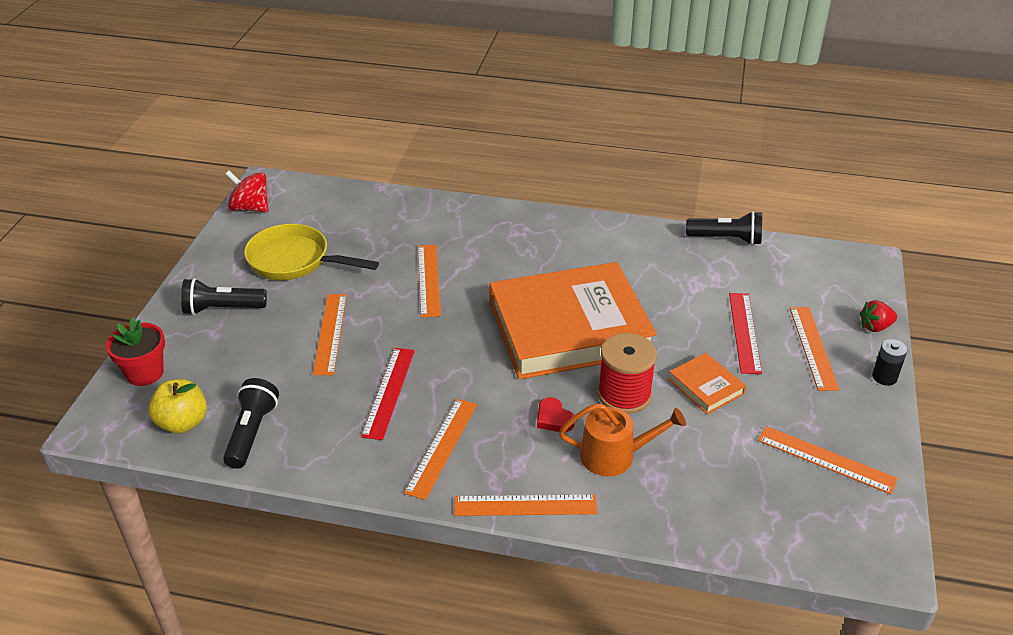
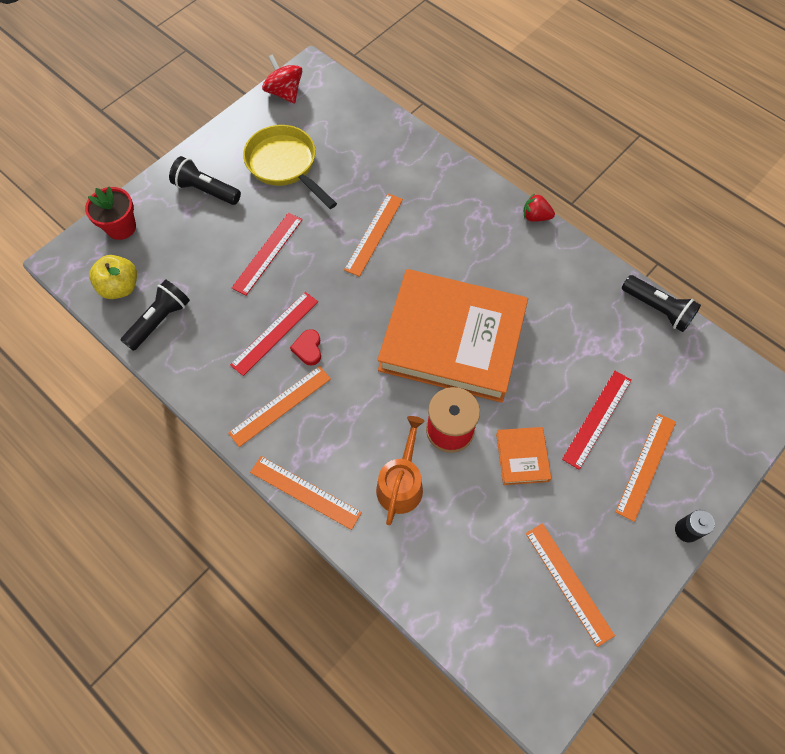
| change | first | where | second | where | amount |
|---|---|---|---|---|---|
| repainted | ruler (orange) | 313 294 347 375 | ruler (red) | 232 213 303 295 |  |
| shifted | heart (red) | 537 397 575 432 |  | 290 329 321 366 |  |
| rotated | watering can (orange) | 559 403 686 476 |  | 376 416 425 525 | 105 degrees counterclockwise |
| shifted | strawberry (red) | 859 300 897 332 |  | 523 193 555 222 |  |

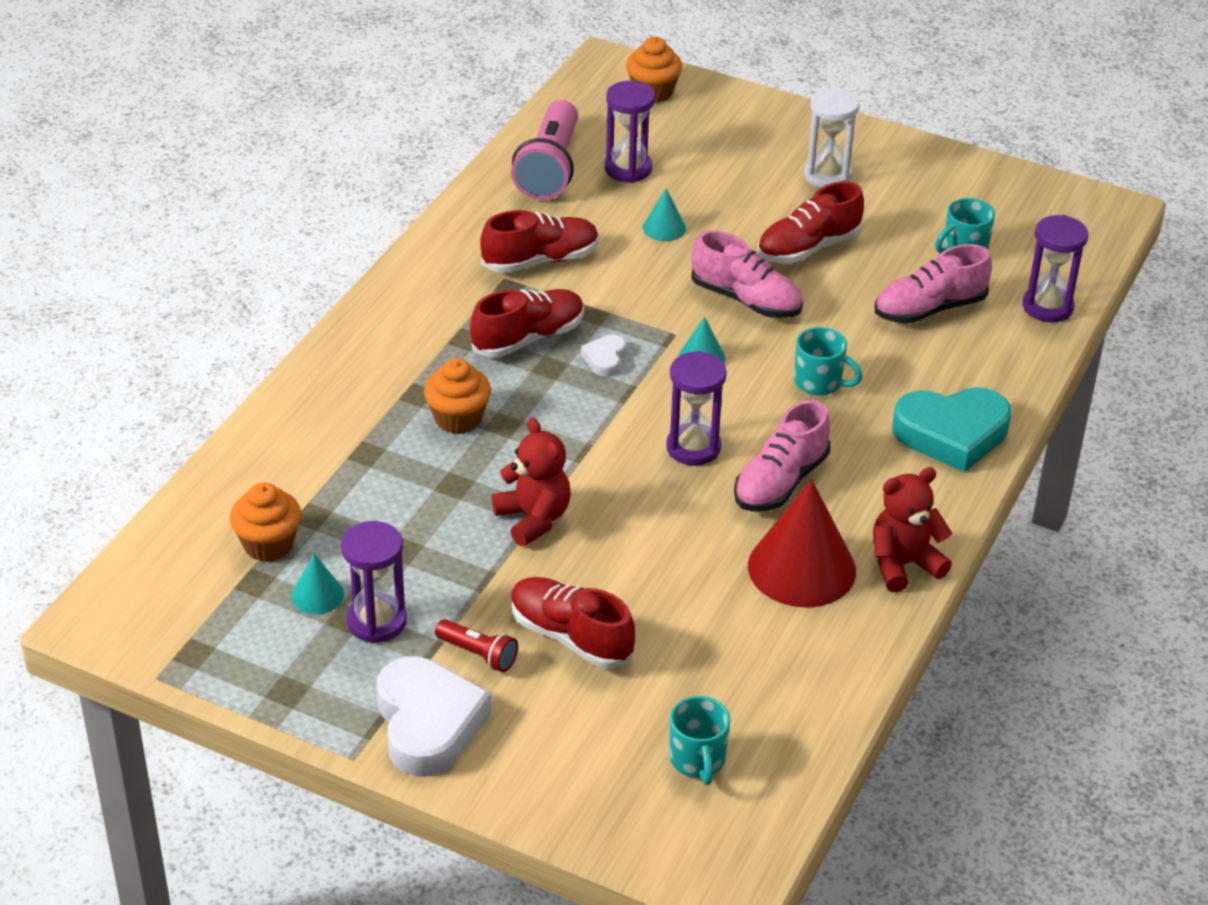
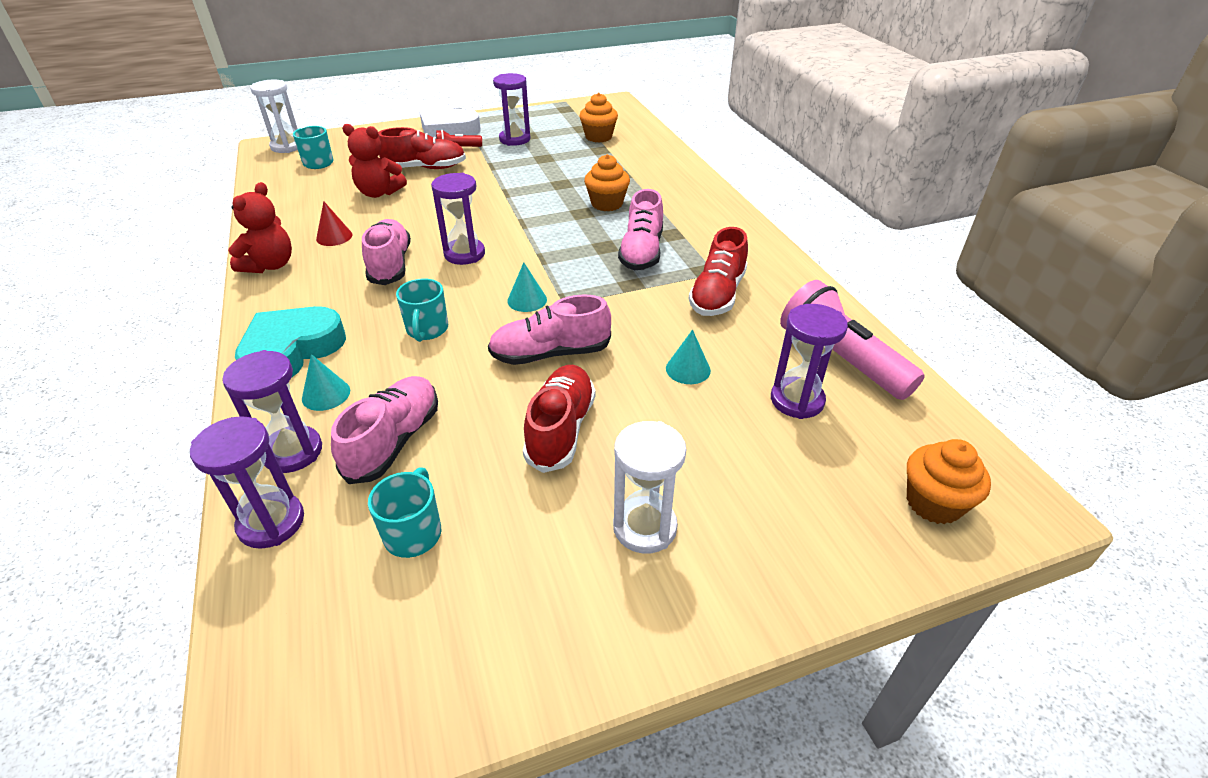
| change | first | where | second | where | amount |
|---|---|---|---|---|---|
| shifted | cone (turquoise) | 292 554 344 614 |  | 302 354 350 411 |  |
| repainted | shoe (red) | 470 289 584 358 | shoe (pink) | 618 189 663 270 |  |
| shifted | teddy bear (red) | 492 418 571 546 |  | 342 124 407 198 |  |
| gone | heart (white) | 581 335 626 377 |  |  |  |
| scaled | cone (red) | 748 479 856 608 |  | 316 201 352 246 | x0.47 |
| rotated | mug (turquoise) | 794 327 862 395 |  | 396 278 448 342 | 75 degrees counterclockwise |
| new |  |  | hourglass (purple) | 222 350 322 473 |  |
| new |  |  | hourglass (white) | 250 80 298 153 |  |

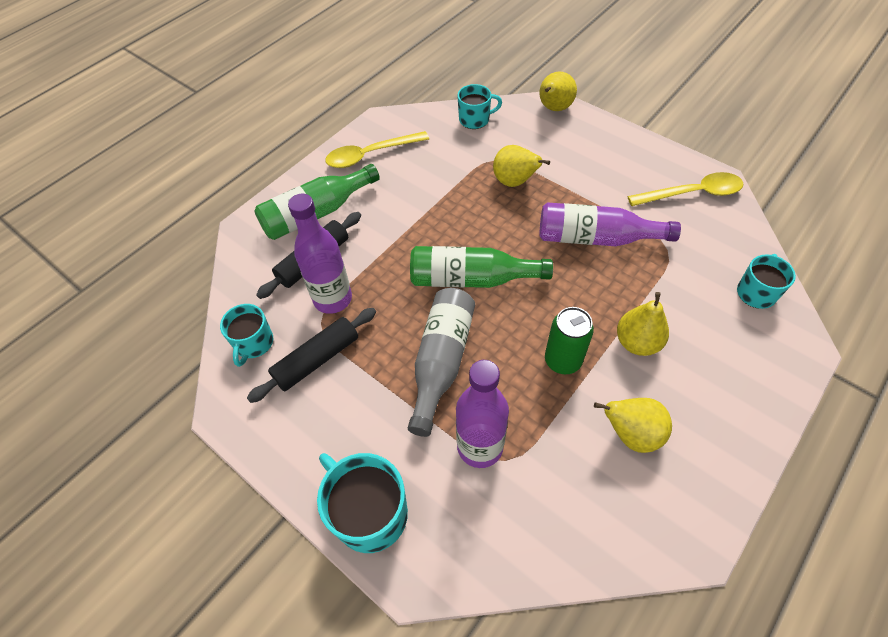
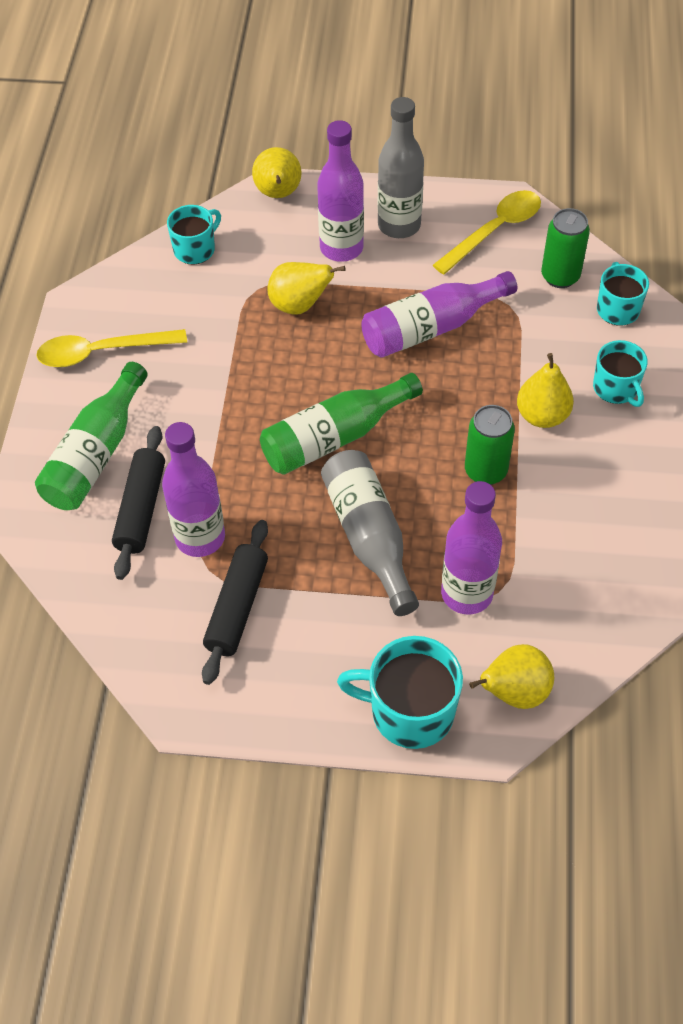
| change | first | where | second | where | amount |
|---|---|---|---|---|---|
| shifted | mug (turquoise) | 220 304 273 367 |  | 593 340 648 407 |  |
| rotated | spoon (yellow) | 325 131 429 168 |  | 36 329 187 367 | 45 degrees clockwise |
| shifted | pear (yellow) | 594 398 672 453 |  | 469 644 554 709 |  |
| new |  |  | bottle (purple) | 317 120 364 262 |  |
| new |  |  | bottle (grey) | 378 97 424 238 |  |
| new |  |  | can (green) | 541 208 590 288 |  |

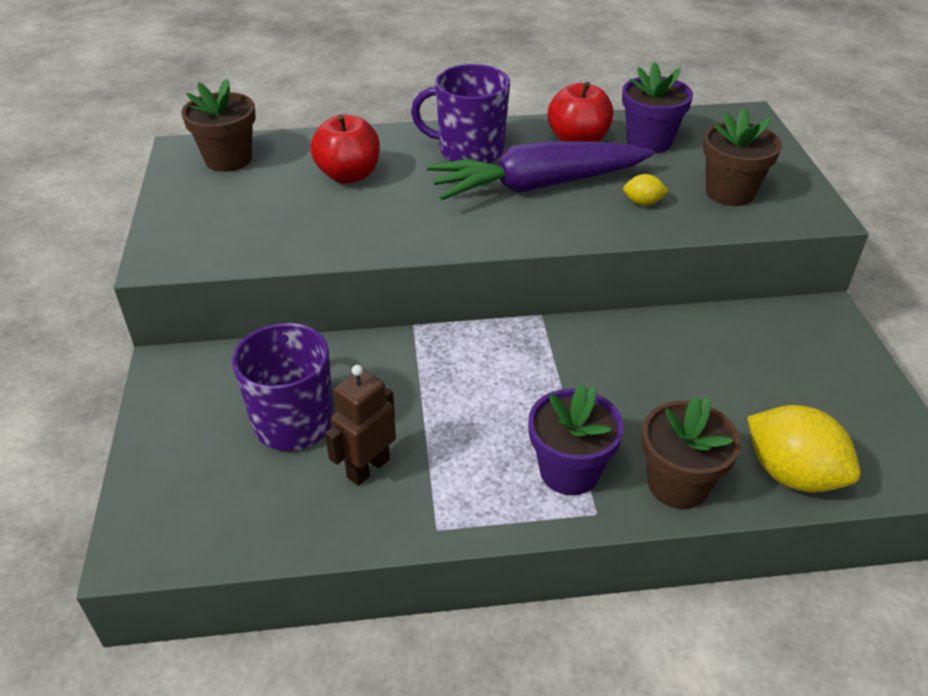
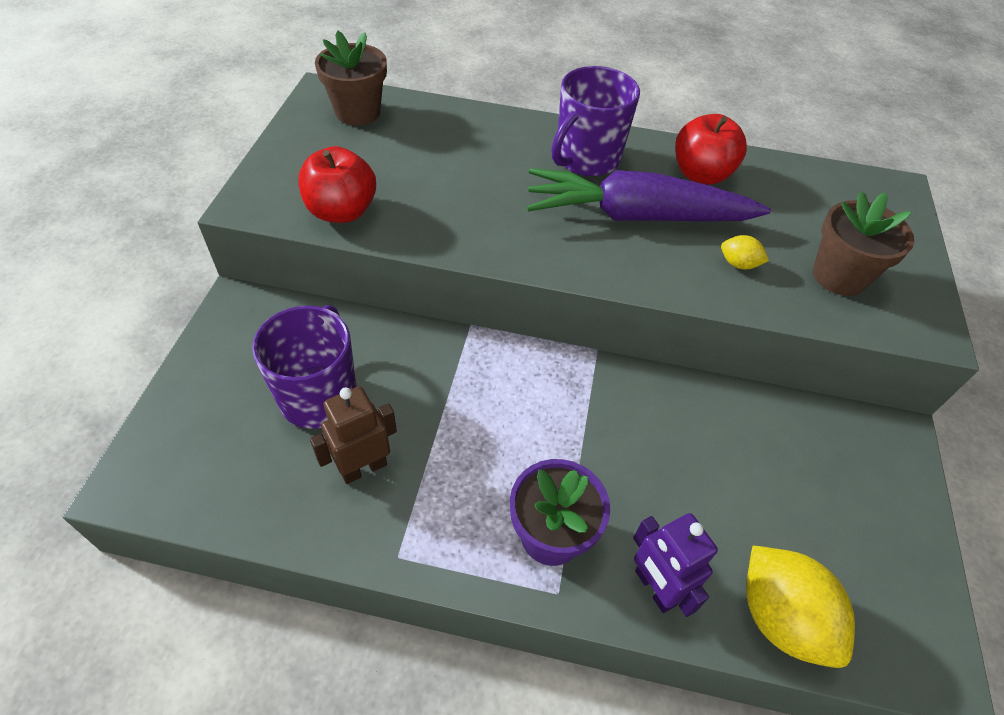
| change | first | where | second | where | amount |
|---|---|---|---|---|---|
| shifted | apple (red) | 310 114 380 184 |  | 298 146 376 223 |  |
| rotated | mug (purple) | 411 64 510 164 |  | 551 66 640 176 | 75 degrees counterclockwise |
| gone | flower pot (purple) | 622 62 693 153 |  |  |  |
| swapped | flower pot (brown) | 642 396 741 509 | robot (purple) | 633 513 718 617 |  |

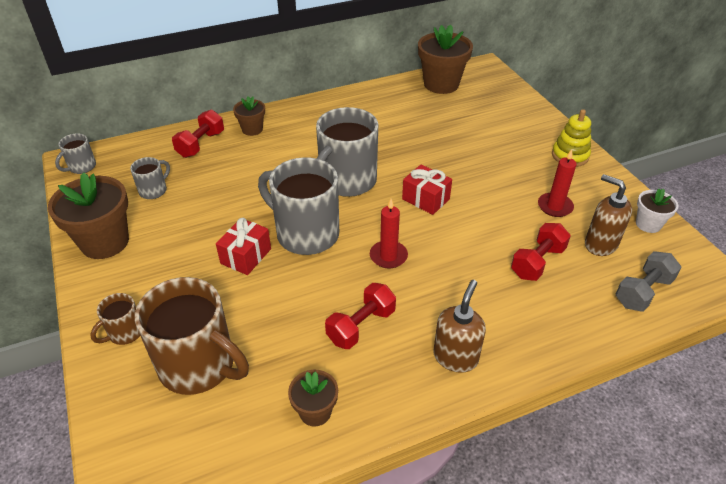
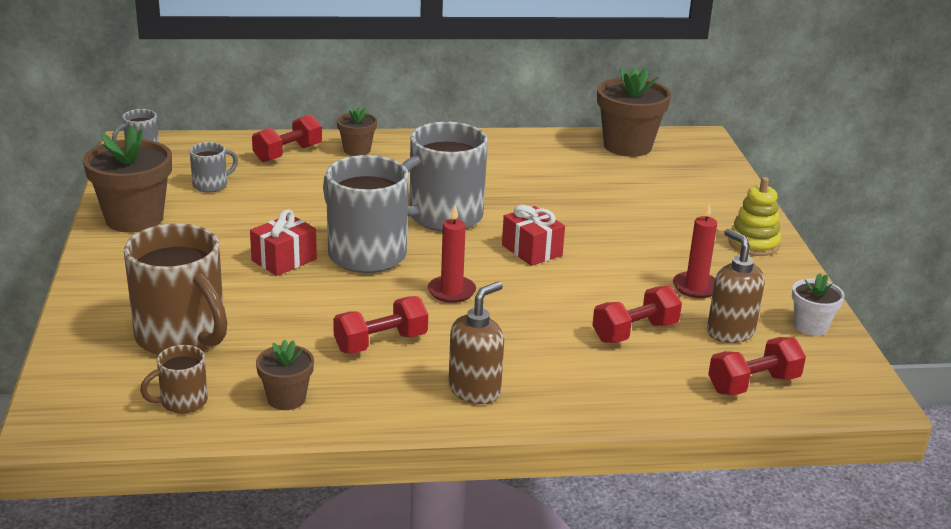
| change | first | where | second | where | amount |
|---|---|---|---|---|---|
| shifted | mug (brown) | 90 293 140 345 |  | 140 345 208 414 |  |
| repainted | dumbbell (grey) | 616 251 682 312 | dumbbell (red) | 708 337 806 395 |  |

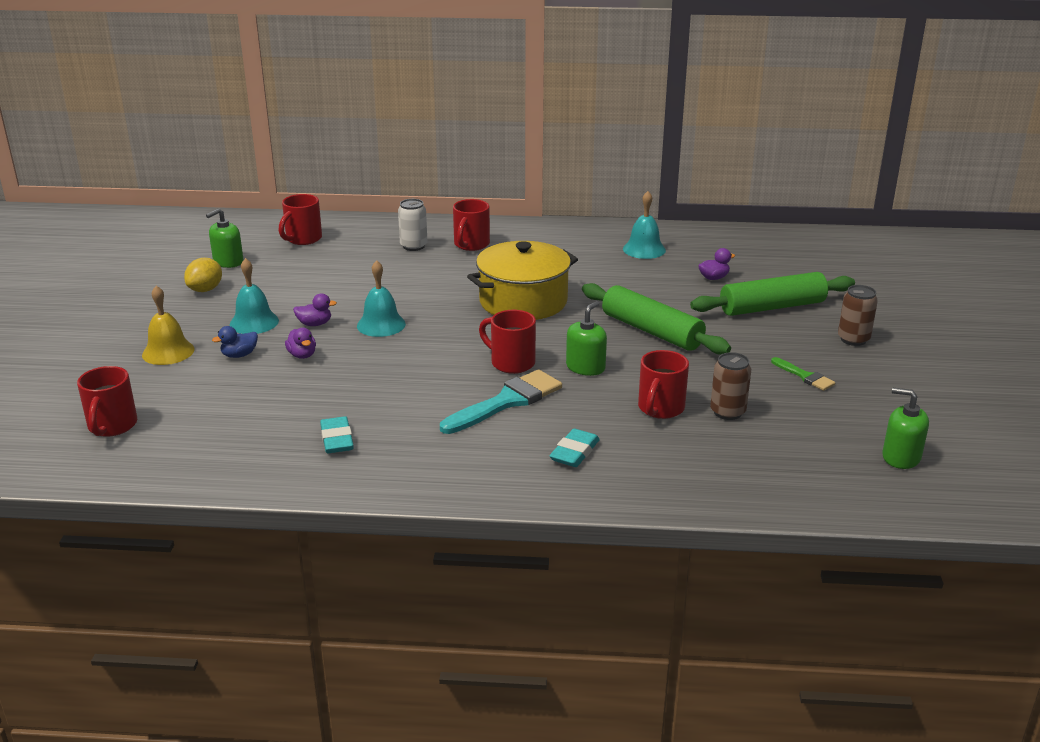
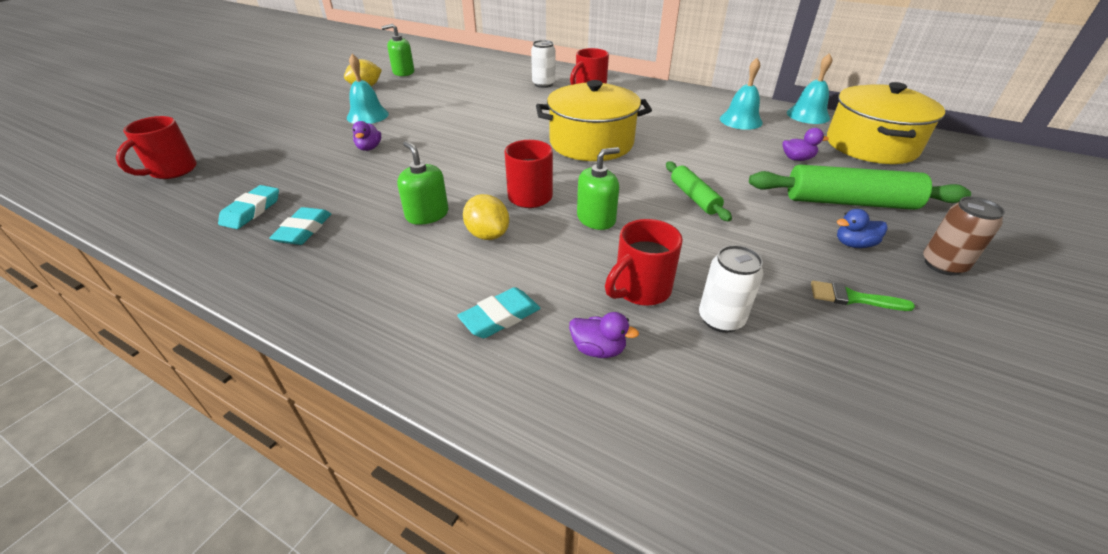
| change | first | where | second | where | amount |
|---|---|---|---|---|---|
| gone | bell (yellow) | 142 286 194 365 |  |  |  |
| shifted | duck (blue) | 212 326 258 358 |  | 837 209 888 248 |  |
| gone | mug (red) | 279 194 322 245 |  |  |  |
| shifted | duck (purple) | 293 294 337 326 |  | 569 312 639 358 |  |
| shifted | bell (turquoise) | 357 260 406 337 |  | 787 53 832 124 |  |
| swapped | brush (turquoise) | 440 369 562 434 | lemon (yellow) | 463 194 509 240 |  |
| scaled | rolling pin (green) | 582 283 731 354 |  | 666 162 732 222 | x0.56 |
| repainted | can (brown) | 710 352 751 420 | can (white) | 699 245 764 333 |  |
| rotated | brush (green) | 771 357 835 391 |  | 811 281 915 311 | 120 degrees clockwise |
| shifted | soap dispenser (green) | 882 388 929 469 |  | 397 141 448 225 |  |
| new |  |  | eraser (turquoise) | 218 185 279 229 |  |
| new |  |  | pot (yellow) | 827 82 945 164 |  |

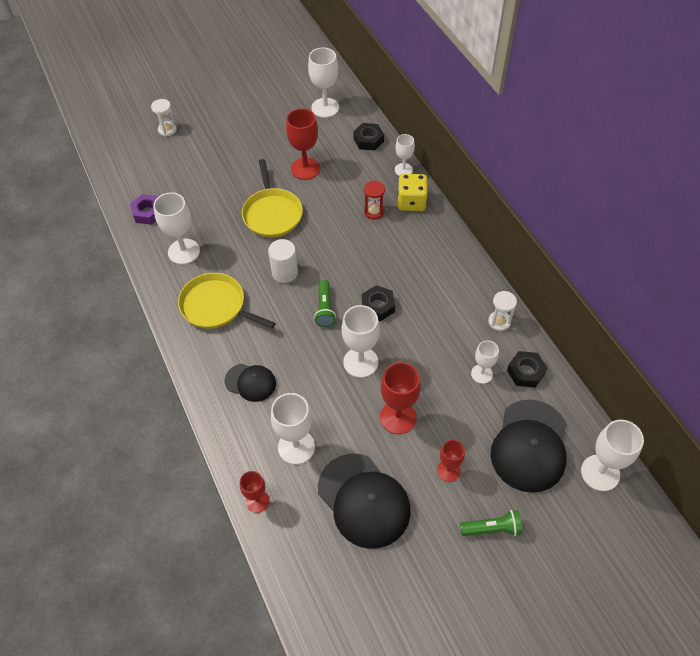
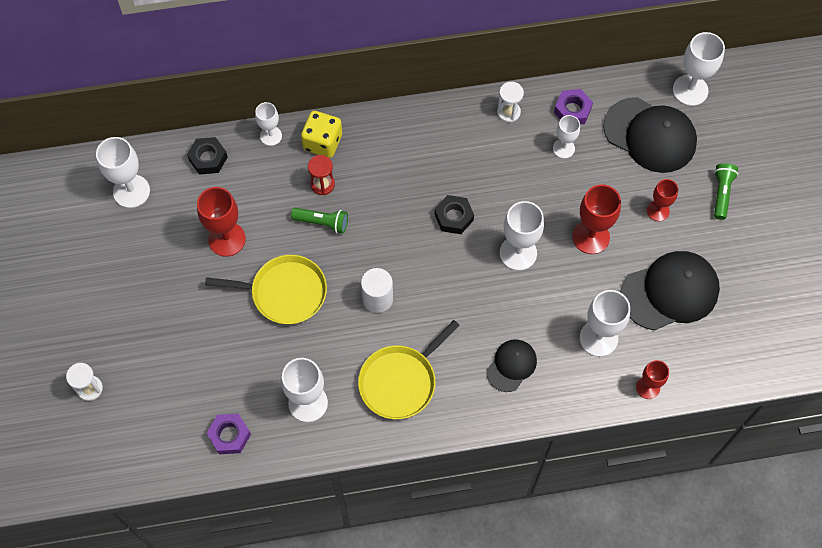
| change | first | where | second | where | amount |
|---|---|---|---|---|---|
| shifted | flashlight (green) | 314 280 336 327 |  | 291 208 348 233 |  |
| repainted | nut (black) | 507 351 547 388 | nut (purple) | 554 89 593 124 |  |

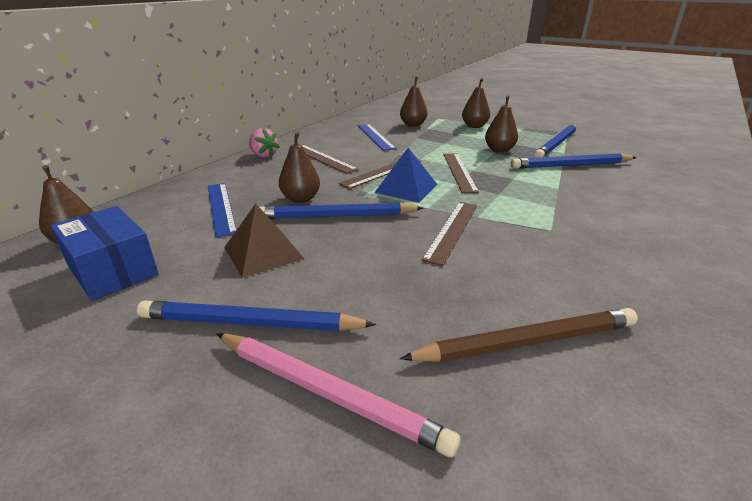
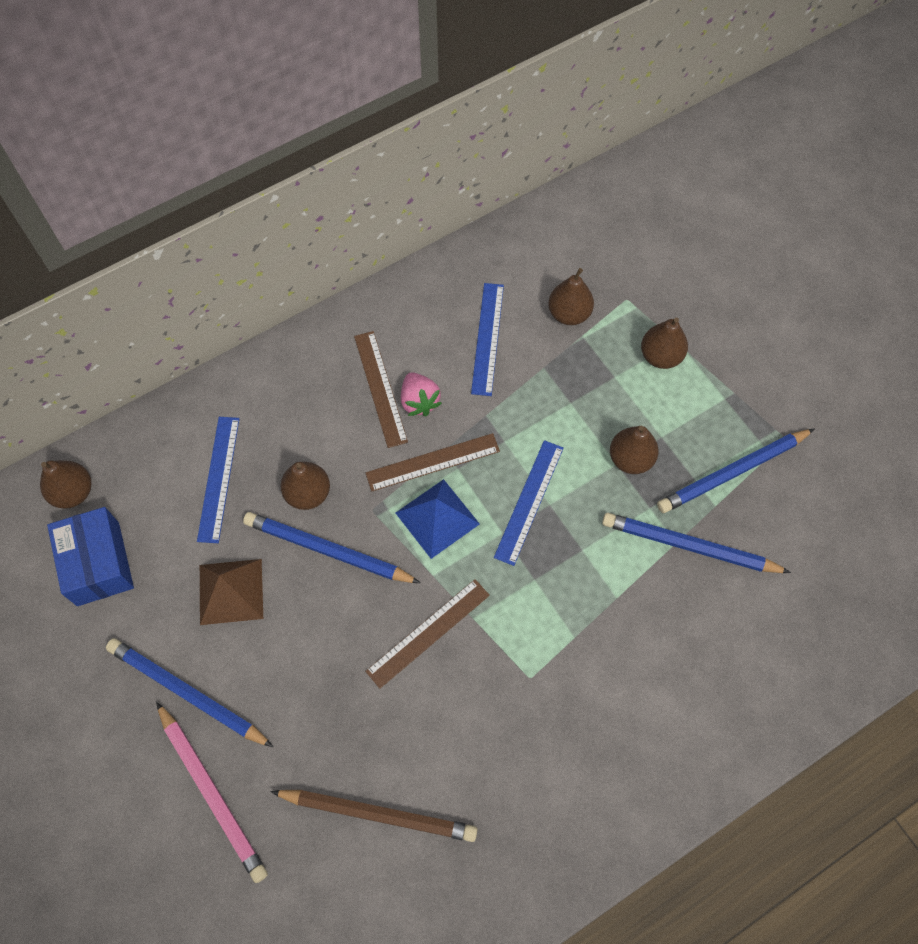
| change | first | where | second | where | amount |
|---|---|---|---|---|---|
| shifted | strawberry (pink) | 249 128 280 158 |  | 401 372 442 416 |  |
| repainted | ruler (brown) | 443 153 479 193 | ruler (blue) | 494 440 564 566 |  |

